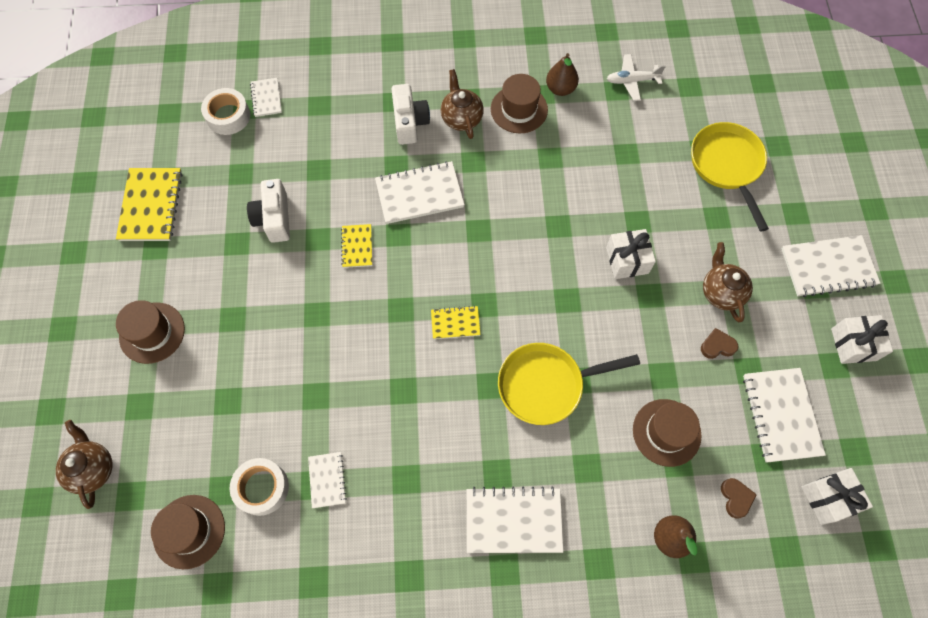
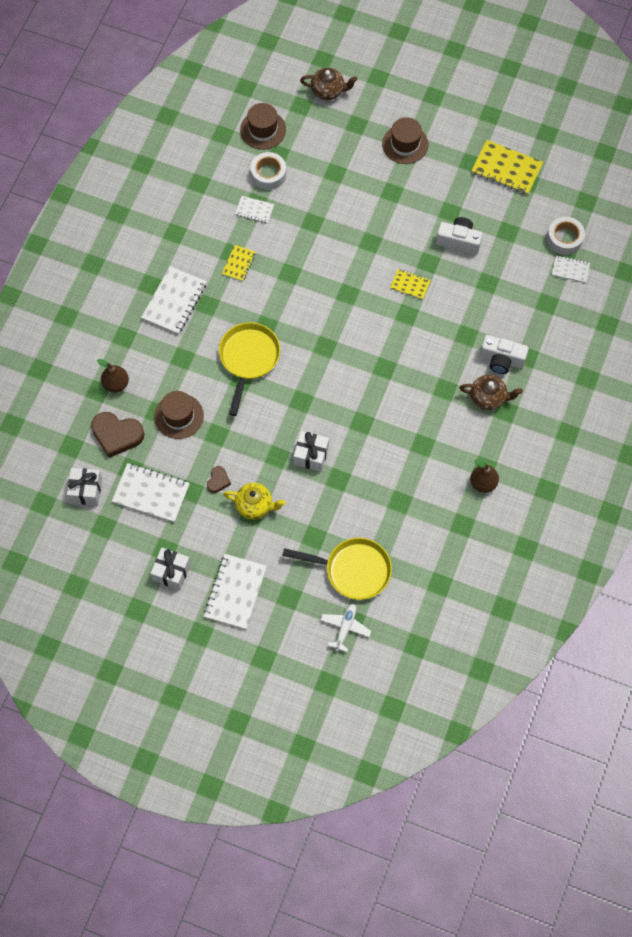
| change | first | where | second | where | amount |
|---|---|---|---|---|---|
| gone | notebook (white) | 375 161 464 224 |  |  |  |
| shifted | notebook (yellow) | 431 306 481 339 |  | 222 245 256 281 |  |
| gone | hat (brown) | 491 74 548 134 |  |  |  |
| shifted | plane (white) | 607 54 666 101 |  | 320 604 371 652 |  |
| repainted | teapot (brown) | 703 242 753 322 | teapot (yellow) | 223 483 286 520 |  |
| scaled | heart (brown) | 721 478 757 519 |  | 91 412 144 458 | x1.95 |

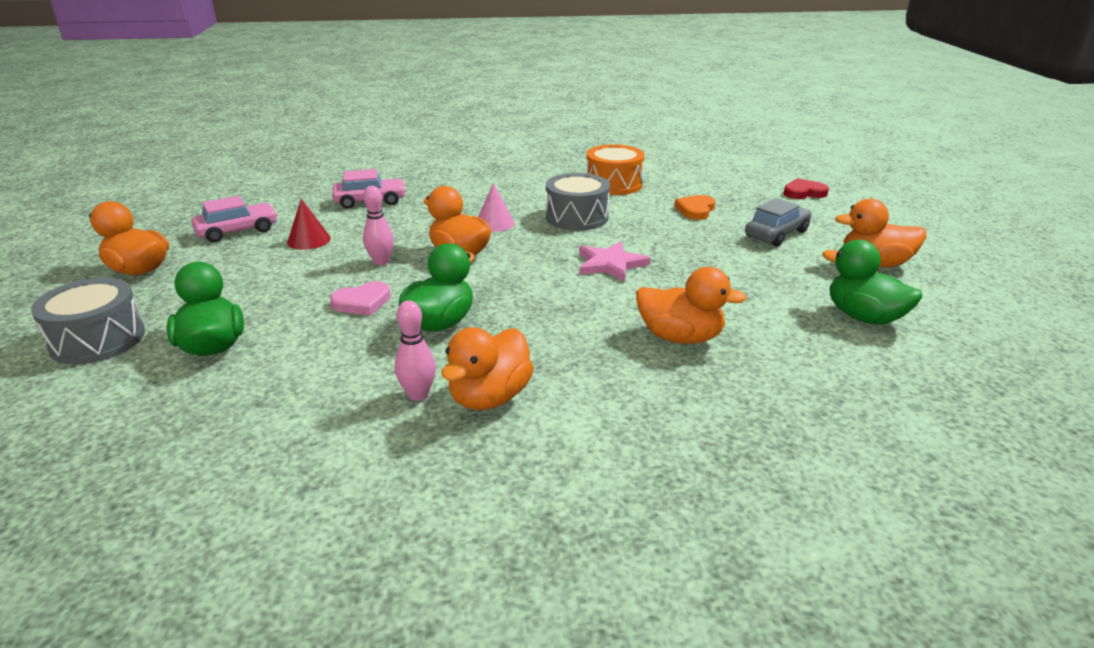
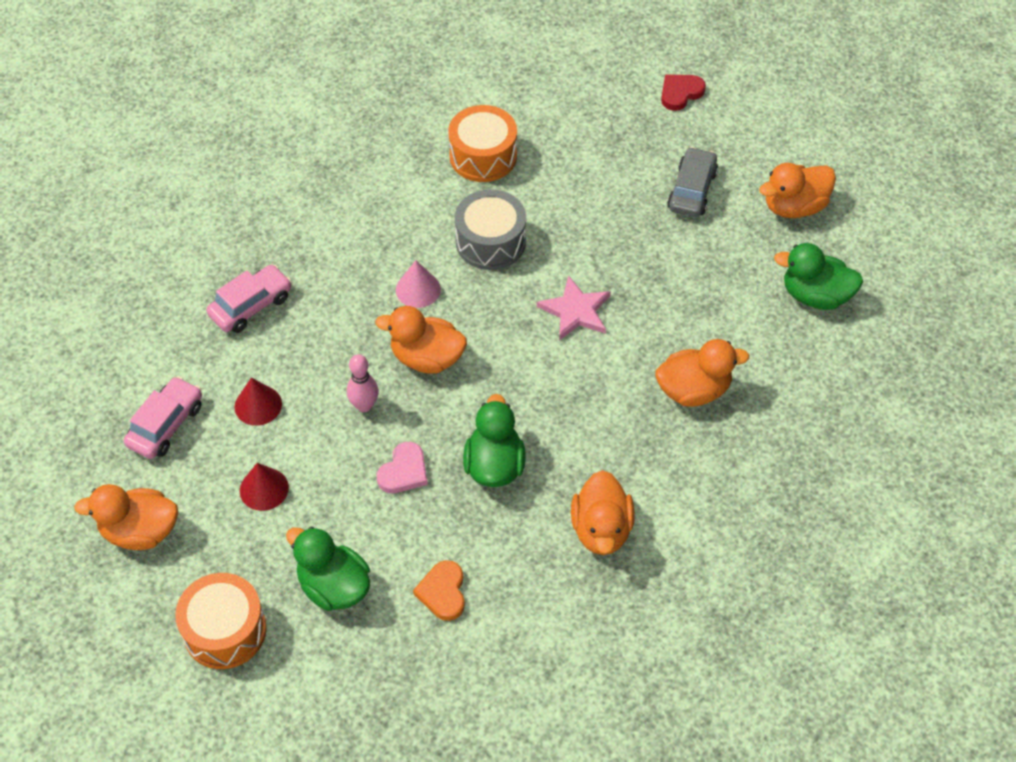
| change | first | where | second | where | amount |
|---|---|---|---|---|---|
| repainted | drum (grey) | 31 278 145 364 | drum (orange) | 175 573 267 669 |  |
| gone | bowling pin (pink) | 395 300 436 401 |  |  |  |
| shifted | heart (orange) | 675 195 716 220 |  | 413 560 465 621 |  |
| new |  |  | cone (red) | 240 463 289 511 |  |

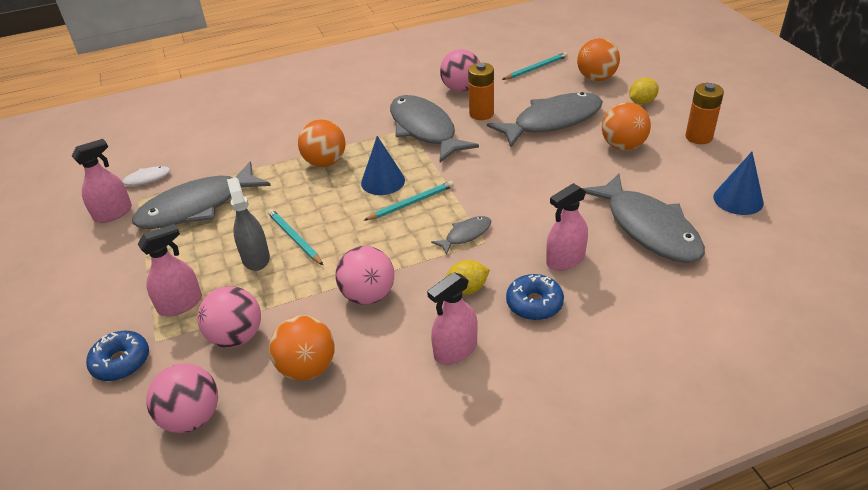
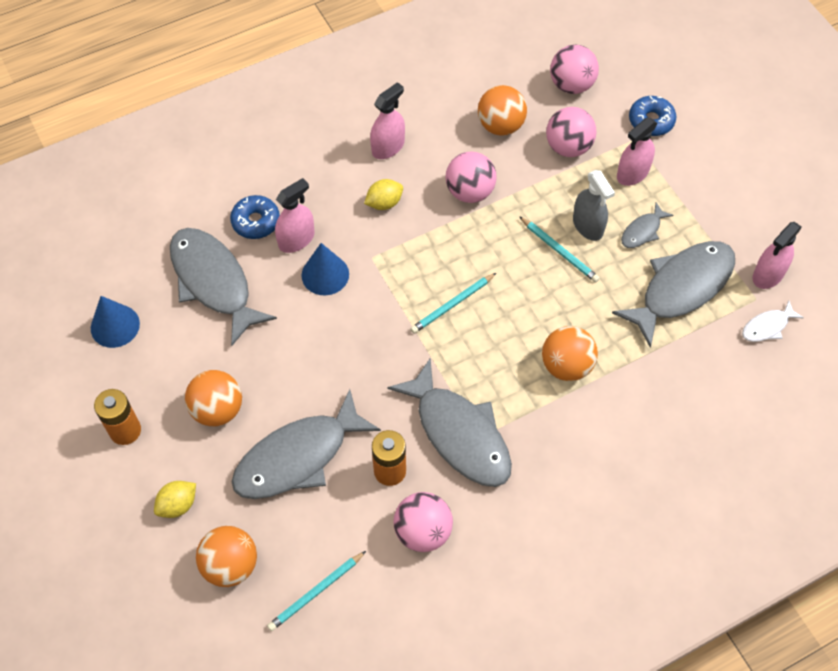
| change | first | where | second | where | amount |
|---|---|---|---|---|---|
| shifted | cone (blue) | 361 136 405 195 |  | 301 243 349 295 |  |
| shifted | fish (grey) | 431 216 491 255 |  | 621 203 674 248 |  |
| shifted | donut (blue) | 506 274 564 320 |  | 230 195 280 239 |  |

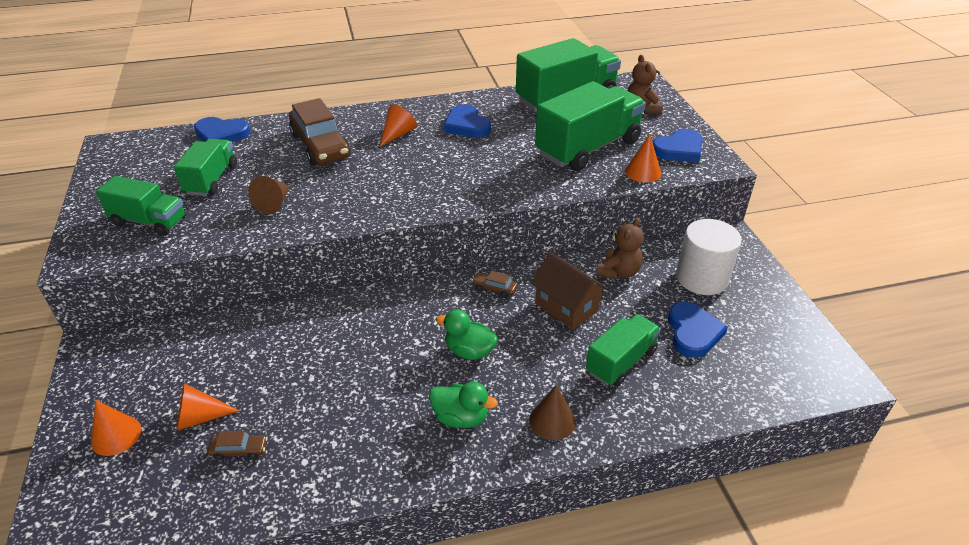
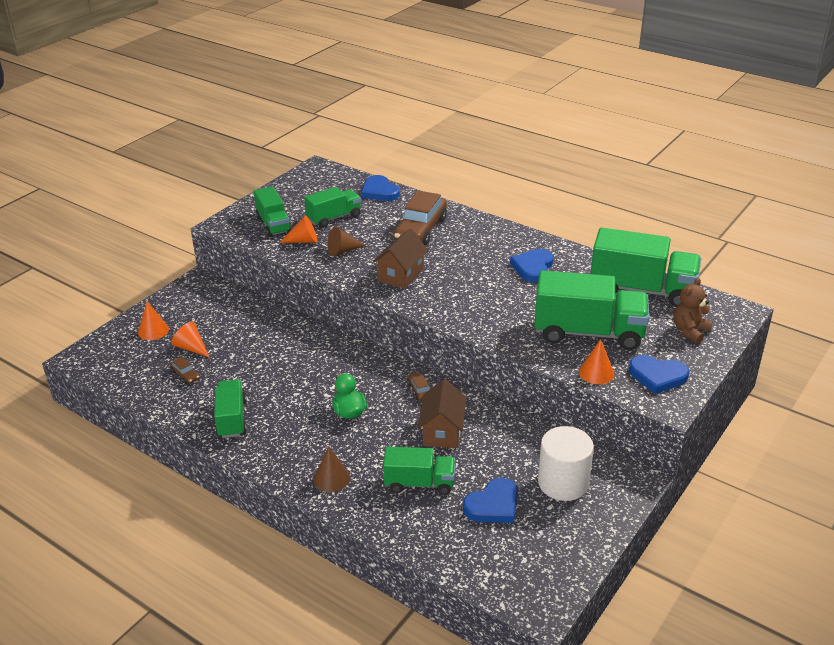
| change | first | where | second | where | amount |
|---|---|---|---|---|---|
| shifted | cone (orange) | 380 105 417 147 |  | 279 216 318 243 |  |
| gone | duck (green) | 429 382 498 428 |  |  |  |
| gone | teddy bear (brown) | 596 217 644 280 |  |  |  |
| new |  |  | truck (green) | 214 379 247 438 |  |
| new |  |  | house (brown) | 373 229 428 289 |  |

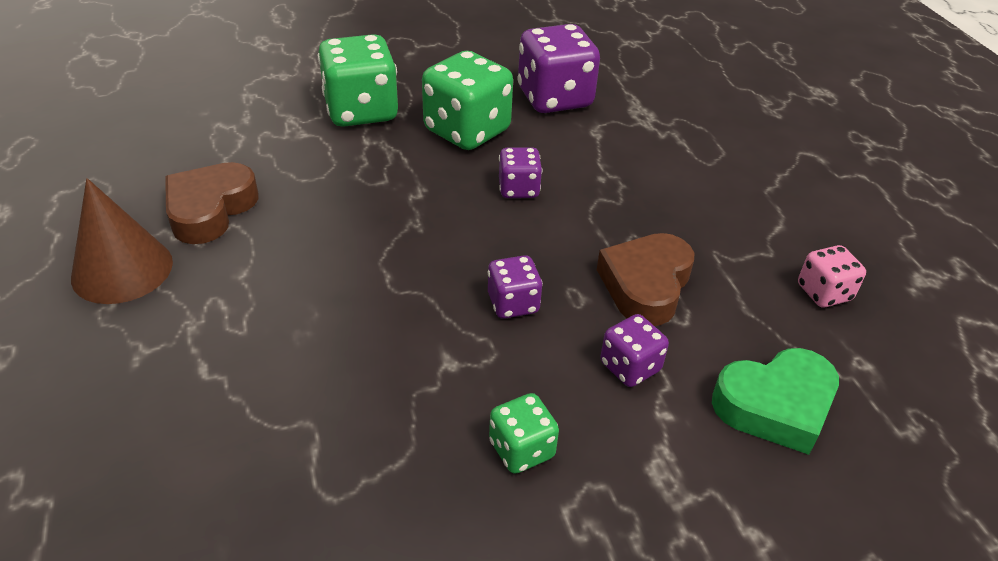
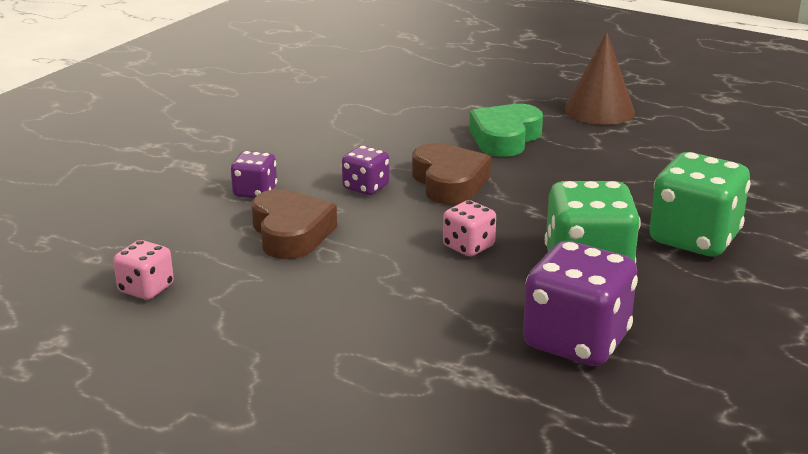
| change | first | where | second | where | amount |
|---|---|---|---|---|---|
| shifted | heart (brown) | 165 162 259 244 |  | 412 143 491 205 |  |
| gone | dice (green) | 489 393 559 474 |  |  |  |
| repainted | dice (purple) | 499 147 542 198 | dice (pink) | 443 200 496 256 |  |
| shifted | heart (green) | 712 348 839 455 |  | 469 104 543 157 |  |

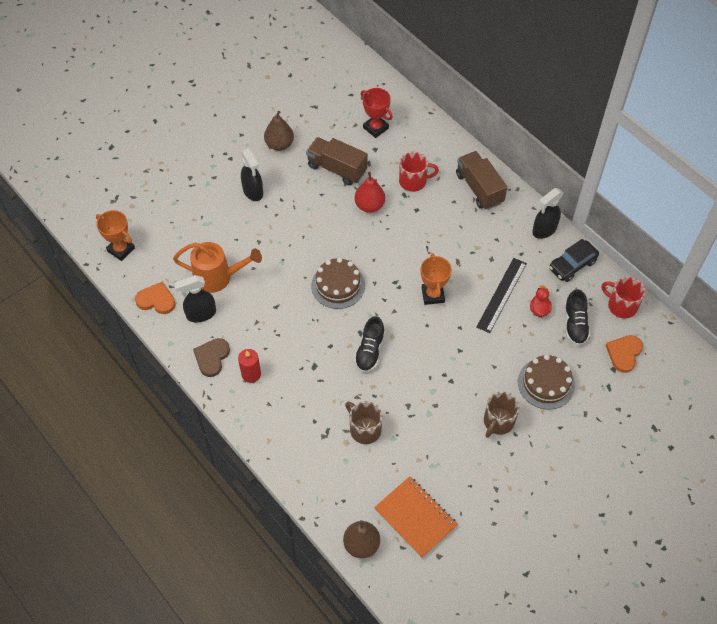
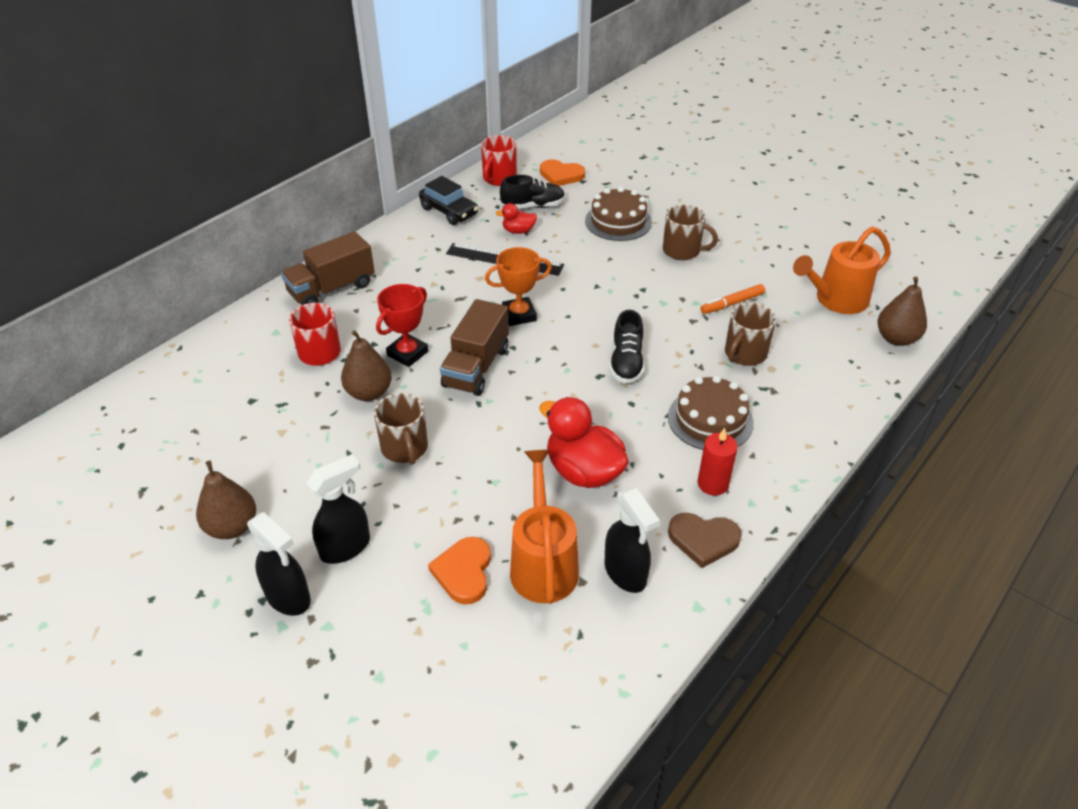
| change | first | where | second | where | amount |
|---|---|---|---|---|---|
| gone | trophy (orange) | 96 210 135 261 |  |  |  |
| shifted | heart (orange) | 135 282 176 314 |  | 428 537 491 605 |  |
| shifted | truck (brown) | 306 137 368 185 |  | 440 299 509 396 |  |
| shifted | cake (brown) | 311 258 365 309 |  | 668 375 754 450 |  |
| rotated | shoe (black) | 354 316 385 372 |  | 610 310 645 383 | 90 degrees clockwise |
| repainted | pear (red) | 355 172 385 213 | pear (brown) | 341 330 392 401 |  |
| shifted | trophy (red) | 361 88 393 138 |  | 376 284 428 367 |  |
| swapped | notebook (orange) | 374 476 458 558 | watering can (orange) | 793 226 891 314 |  |
| shifted | spray bottle (black) | 532 188 564 239 |  | 247 512 311 616 |  |
| new |  |  | mug (brown) | 374 393 428 465 |  |
| new |  |  | duck (red) | 539 397 629 488 |  |
| new |  |  | marker (orange) | 700 284 765 314 |  |

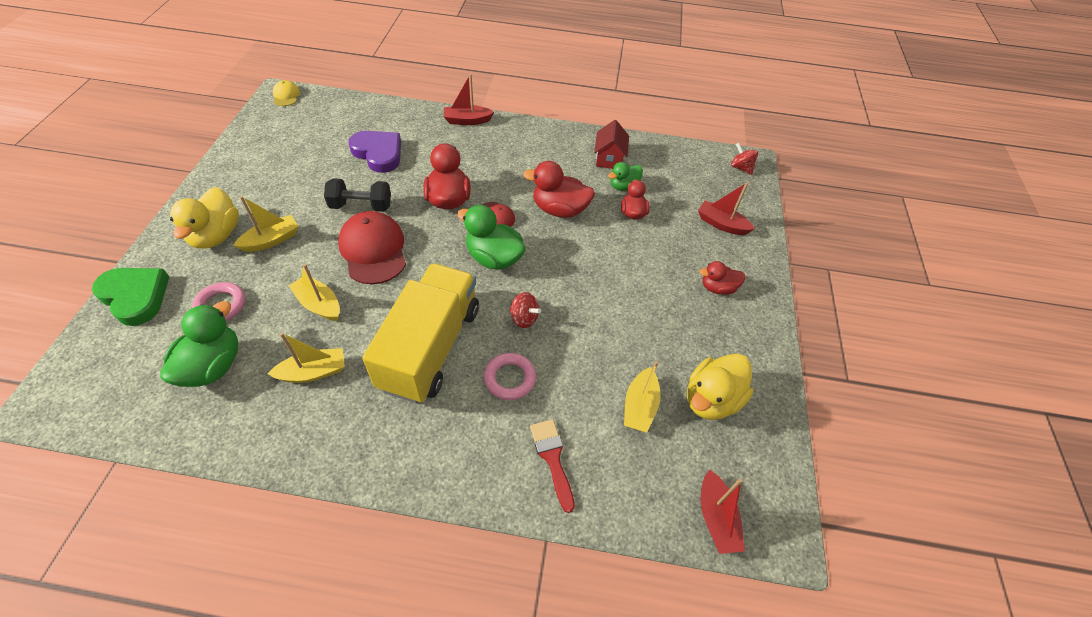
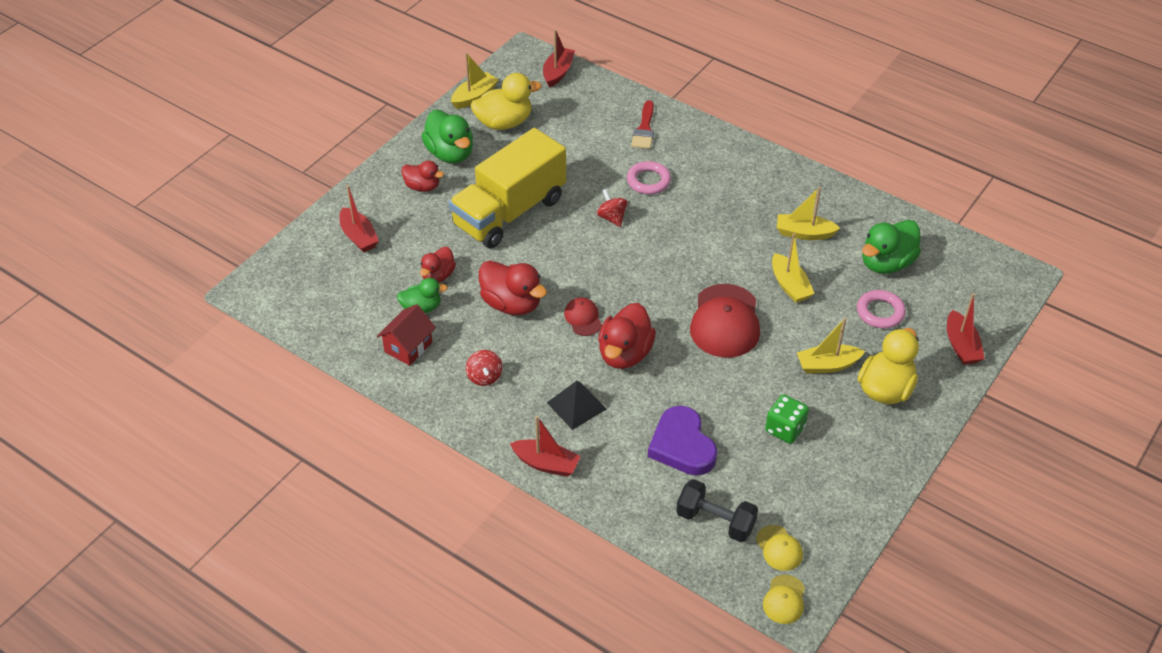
| change | first | where | second | where | amount |
|---|---|---|---|---|---|
| swapped | heart (green) | 92 268 169 326 | boat (red) | 947 293 985 365 |  |
| shifted | dumbbell (black) | 324 178 391 212 |  | 676 479 758 542 |  |
| shifted | truck (yellow) | 362 263 479 404 |  | 449 128 566 248 |  |
| shifted | duck (green) | 457 205 526 270 |  | 421 110 473 163 |  |
| shifted | boat (yellow) | 624 361 661 433 |  | 451 53 499 109 |  |
| shifted | spinning top (red) | 731 143 758 175 |  | 466 350 503 386 |  |
| new |  |  | pyramid (black) | 547 381 607 430 |  |
| new |  |  | cap (yellow) | 756 525 803 571 |  |
| new |  |  | dice (green) | 765 394 809 444 |  |

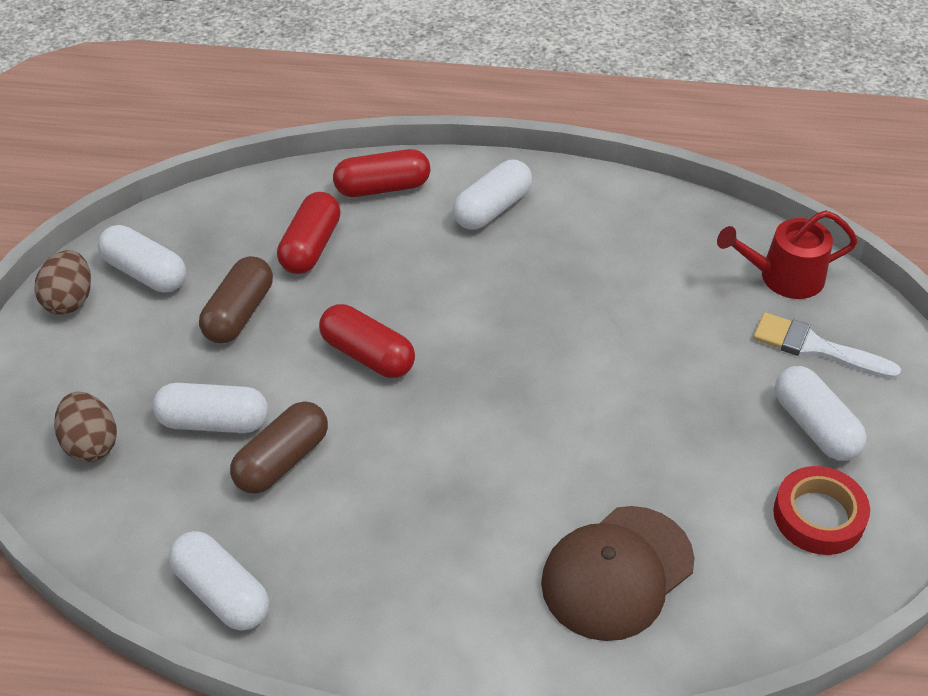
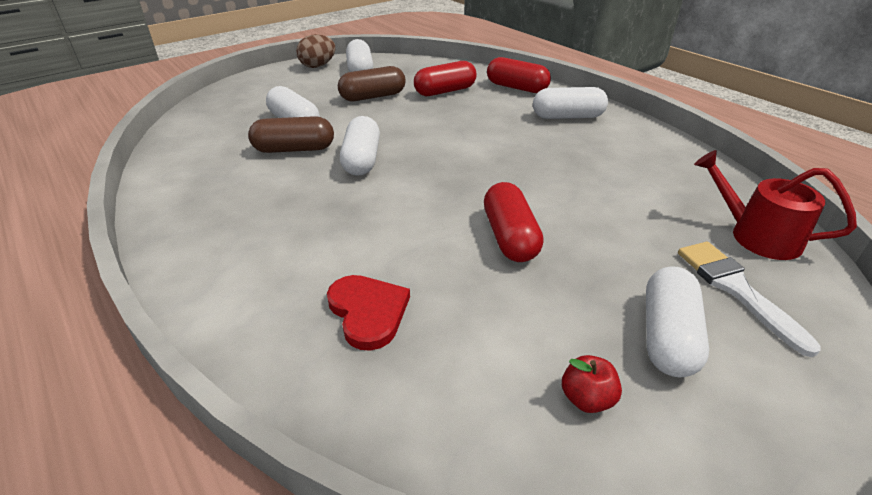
| change | first | where | second | where | amount |
|---|---|---|---|---|---|
| gone | egg (brown) | 54 392 117 462 |  |  |  |
| shifted | capsule (white) | 169 531 269 631 |  | 340 116 380 176 |  |
| shifted | capsule (red) | 319 304 415 378 |  | 484 182 543 262 |  |
| swapped | cap (brown) | 541 506 695 641 | heart (red) | 327 275 410 351 |  |
| swapped | tape (red) | 773 466 870 555 | apple (red) | 562 355 622 413 |  |

